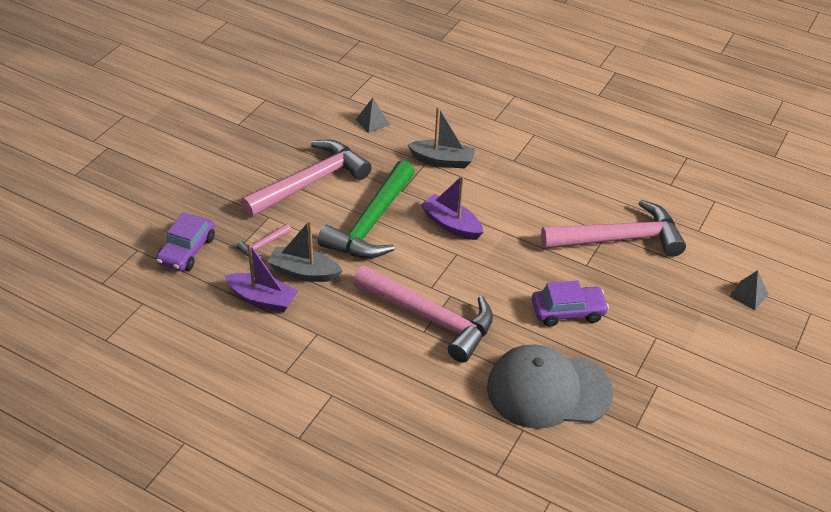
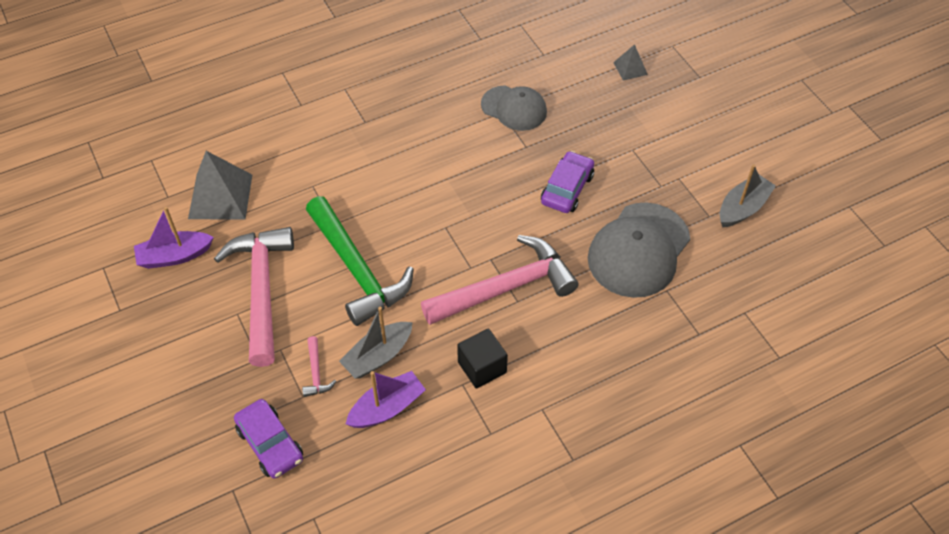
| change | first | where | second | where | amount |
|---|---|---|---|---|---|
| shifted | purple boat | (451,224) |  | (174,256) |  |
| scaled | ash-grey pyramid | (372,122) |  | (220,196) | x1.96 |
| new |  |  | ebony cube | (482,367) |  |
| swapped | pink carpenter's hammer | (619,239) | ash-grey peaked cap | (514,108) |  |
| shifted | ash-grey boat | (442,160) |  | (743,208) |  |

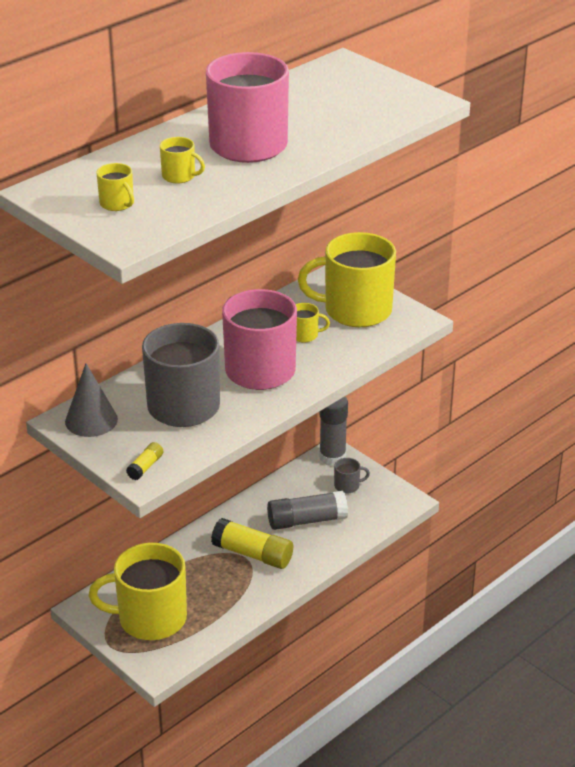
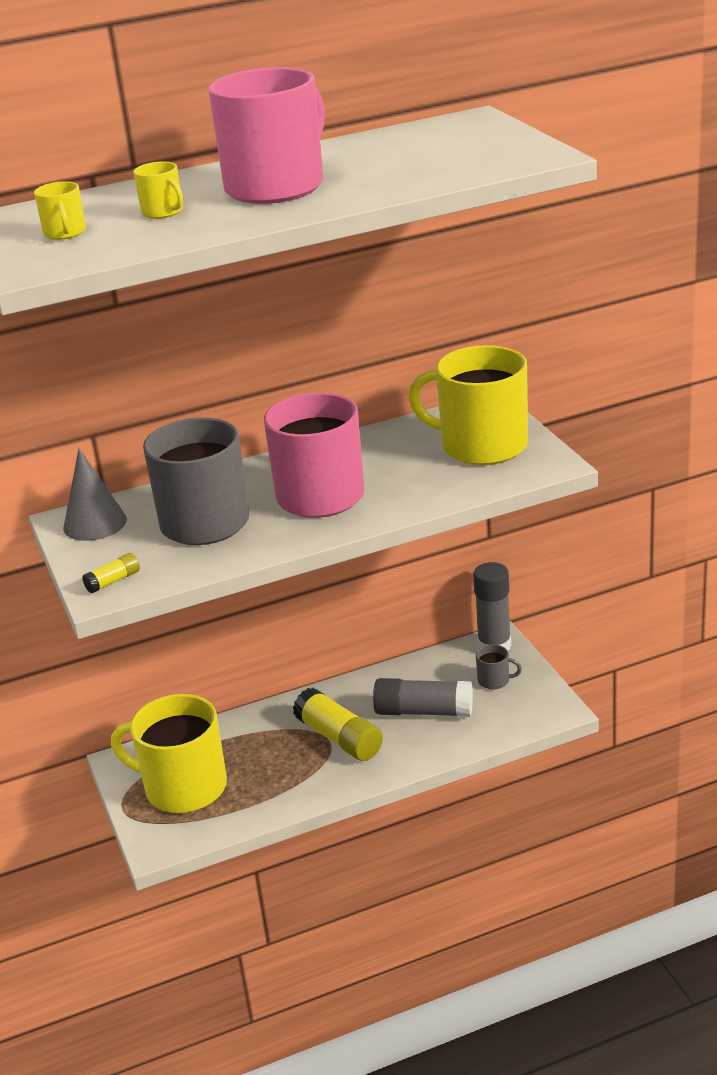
| change | first | where | second | where | amount |
|---|---|---|---|---|---|
| gone | golden tea mug | (305,335) |  |  |  |

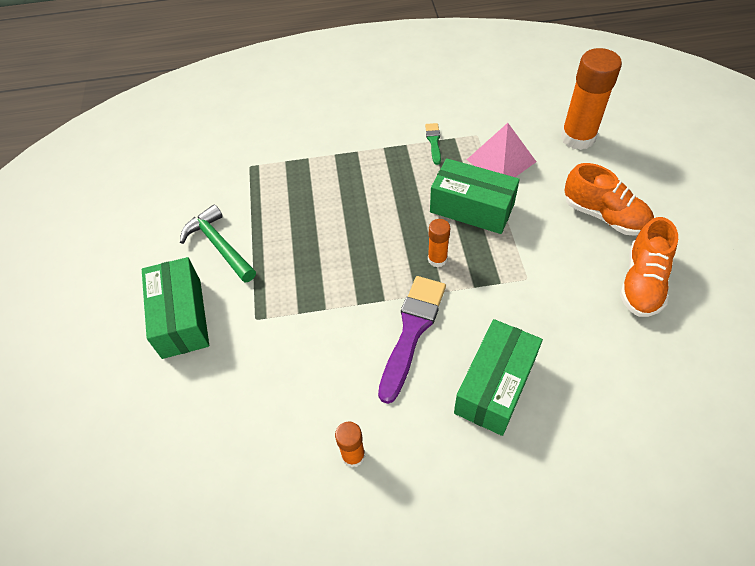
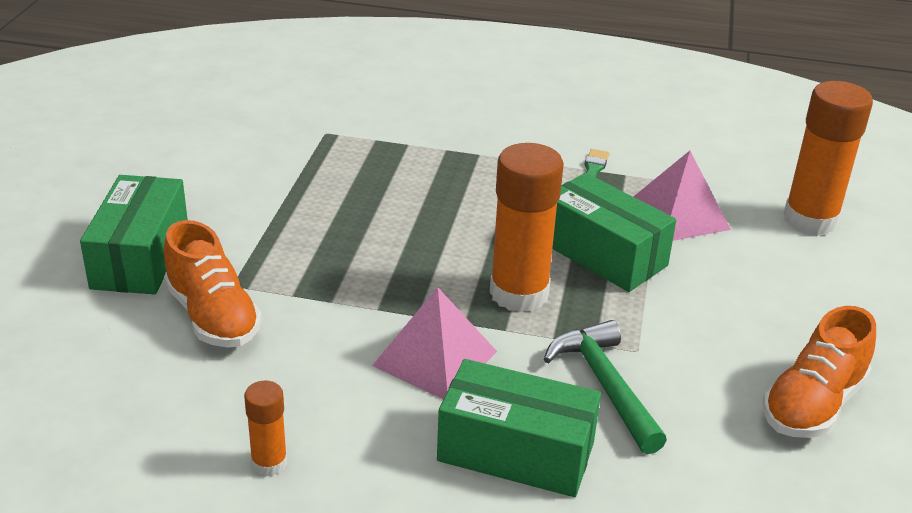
| change | first | where | second | where | amount |
|---|---|---|---|---|---|
| shifted | orange-coloured sneaker | (604,216) |  | (213,316) |  |
| swapped | purple paintbrush | (412,331) | pink pyramid | (434,358) |  |
| rotated | emerald box | (495,386) |  | (516,451) | 60 degrees clockwise |
| scaled | orange-coloured glue stick | (437,259) |  | (519,293) | x1.99 |
| shifted | emerald carpenter's hammer | (219,245) |  | (605,385) |  |

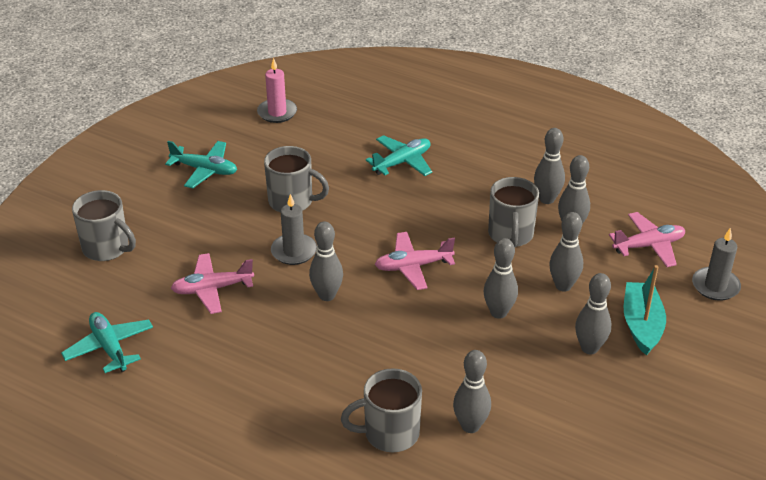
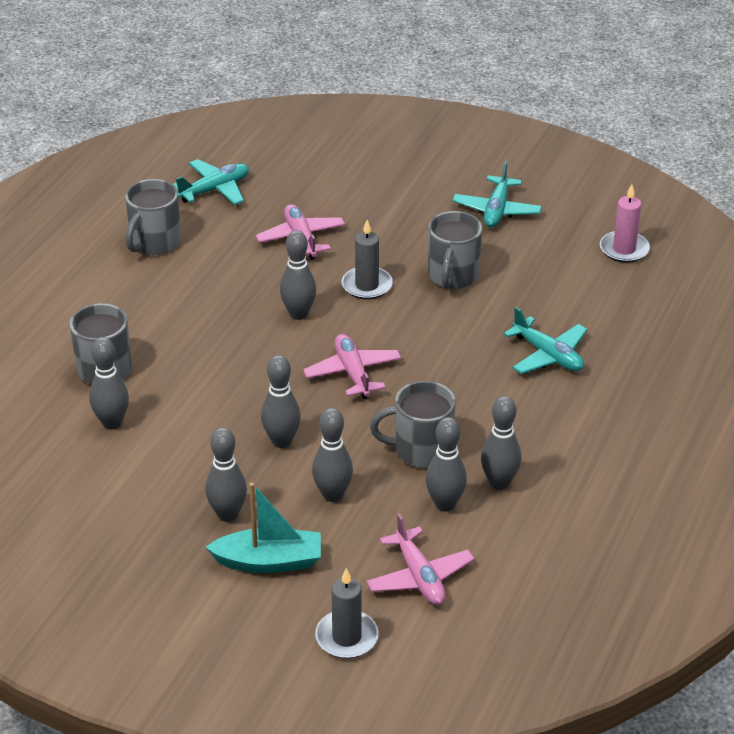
| change | first | where | second | where | amount |
|---|---|---|---|---|---|
| shifted | ash-grey tea mug | (107,248) |  | (154,243) |  |

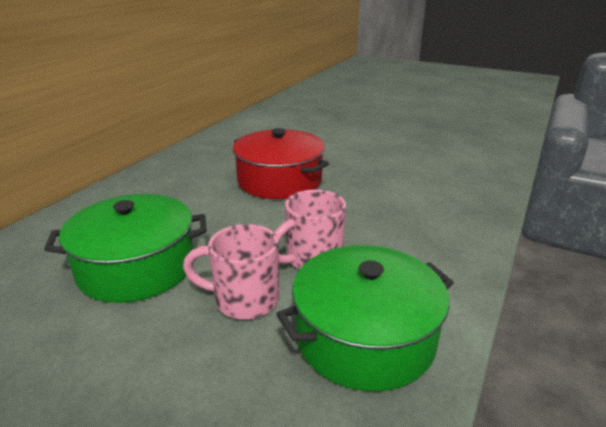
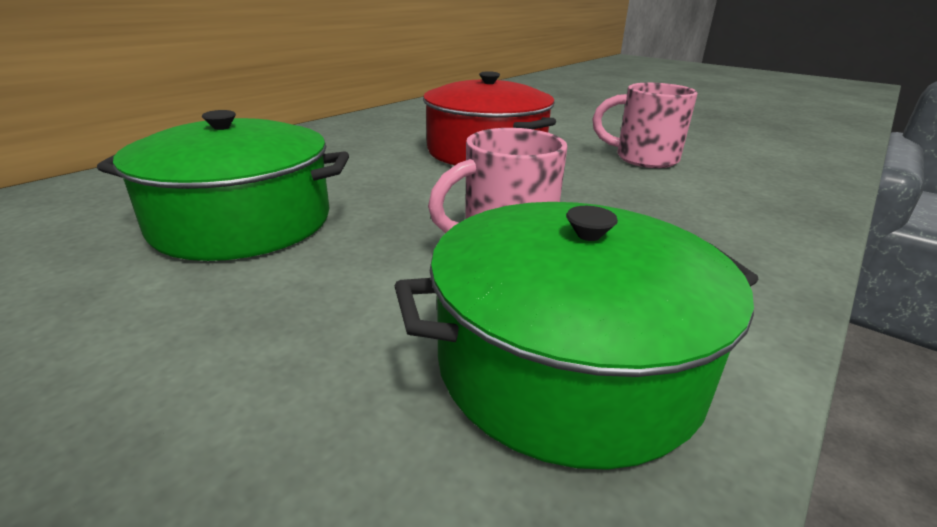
| change | first | where | second | where | amount |
|---|---|---|---|---|---|
| shifted | pink tea mug | (244,300) |  | (644,159) |  |

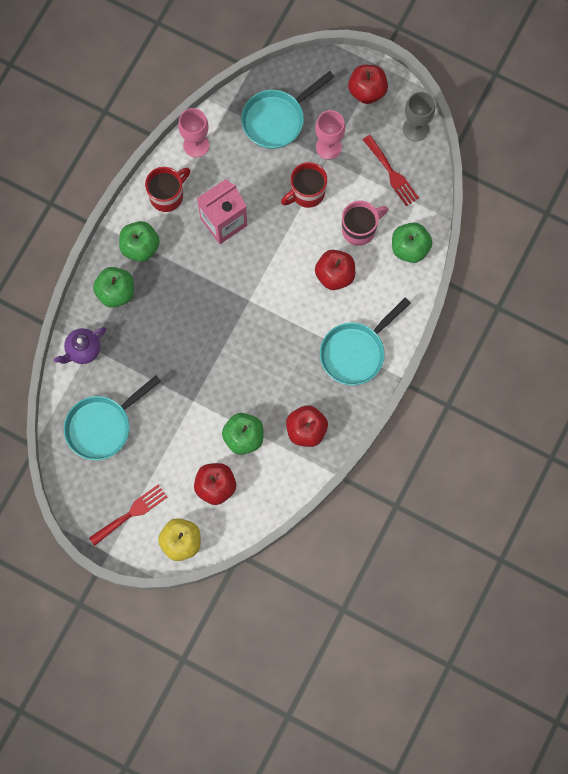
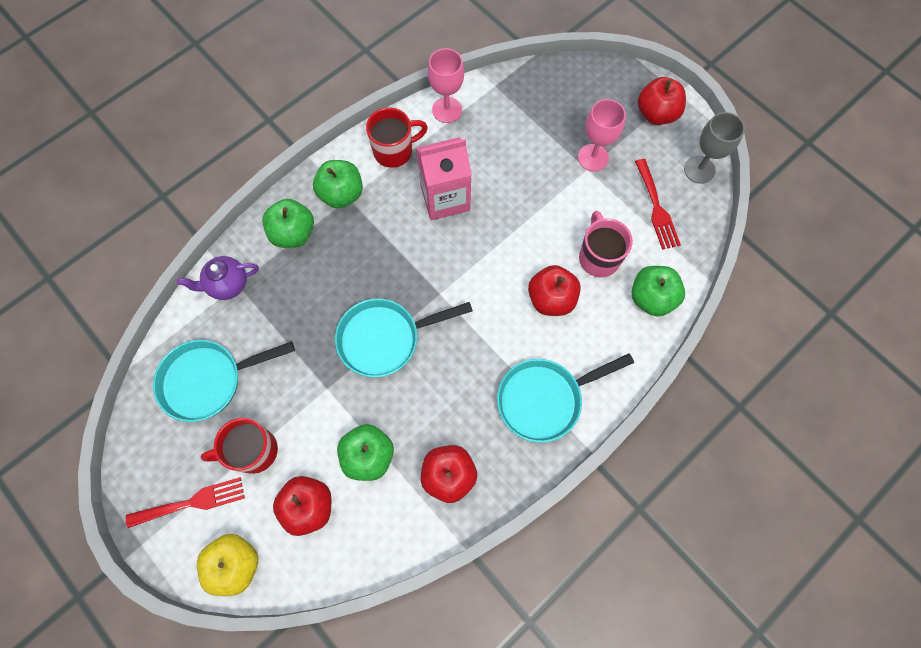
| change | first | where | second | where | amount |
|---|---|---|---|---|---|
| shifted | red tea mug | (306,193) |  | (253,451) |  |
| shifted | teal skillet | (277,119) |  | (384,339) |  |
| rotated | pink tea mug | (360,229) |  | (598,257) | 90 degrees counterclockwise |

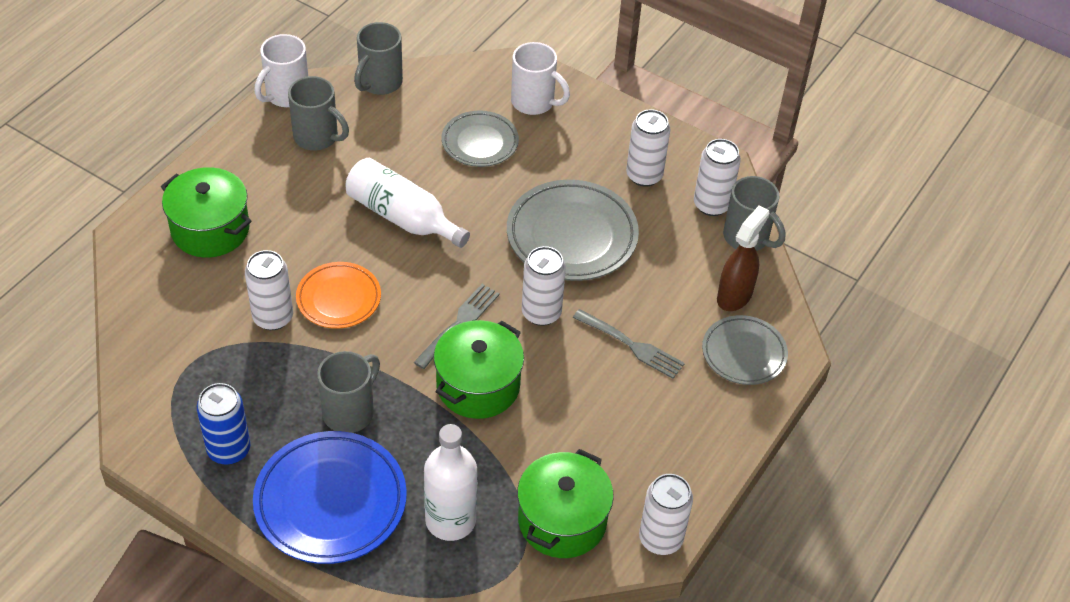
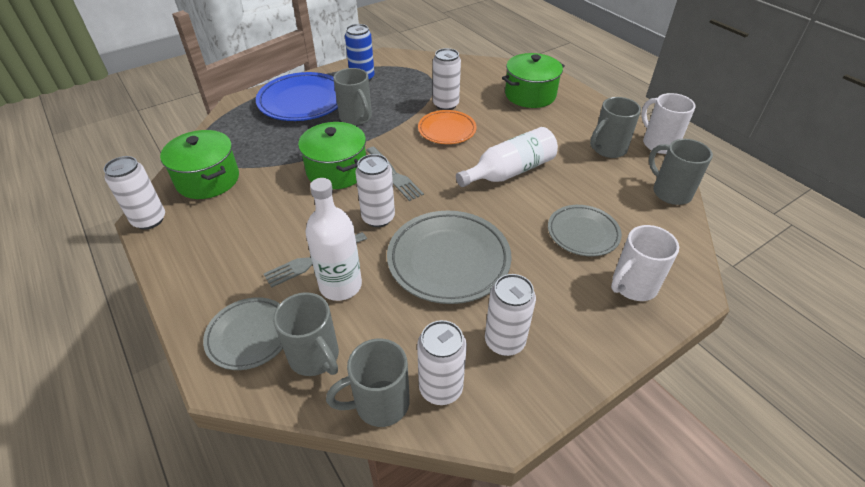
| change | first | where | second | where | amount |
|---|---|---|---|---|---|
| swapped | dark brown sprayer | (734,295) | ash-grey tea mug | (315,357) |  |
| shifted | white bottle | (450,520) |  | (340,285) |  |

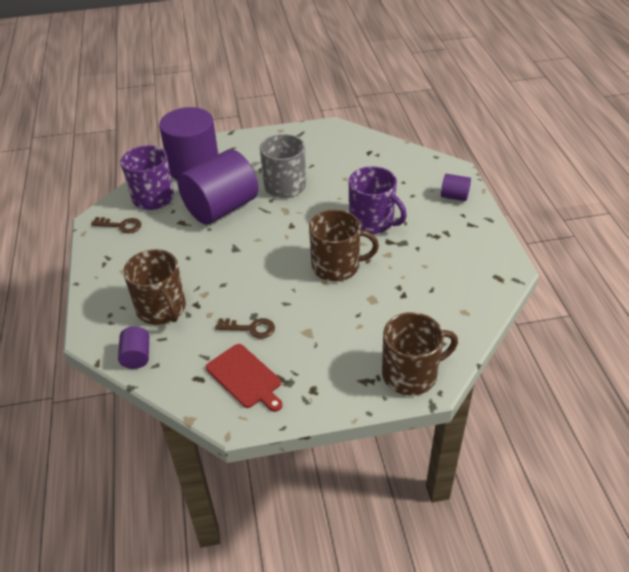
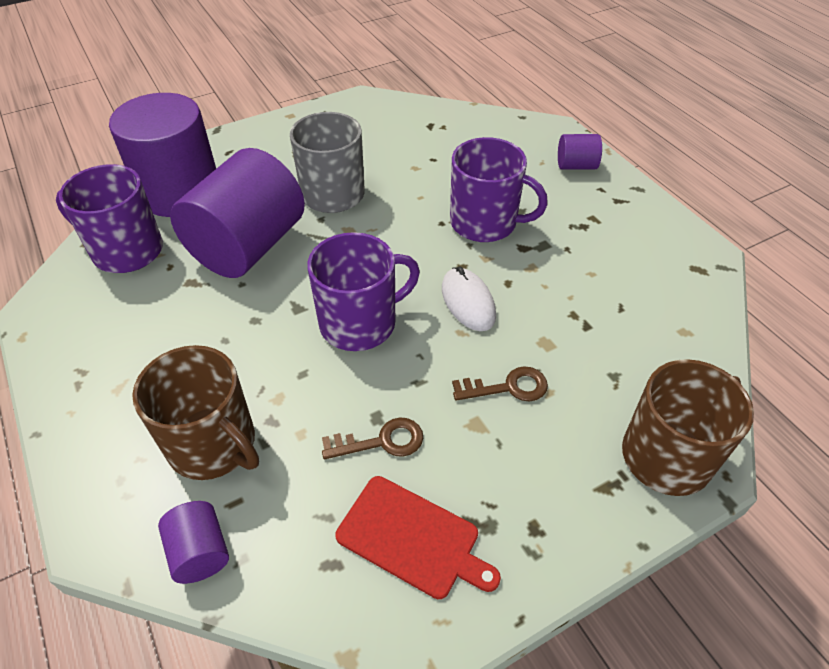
| change | first | where | second | where | amount |
|---|---|---|---|---|---|
| new |  |  | purple tea mug | (360,322) |  |
| swapped | dark brown tea mug | (337,266) | white PC mouse | (468,302) |  |
| shifted | dark brown door key | (121,226) |  | (508,387) |  |

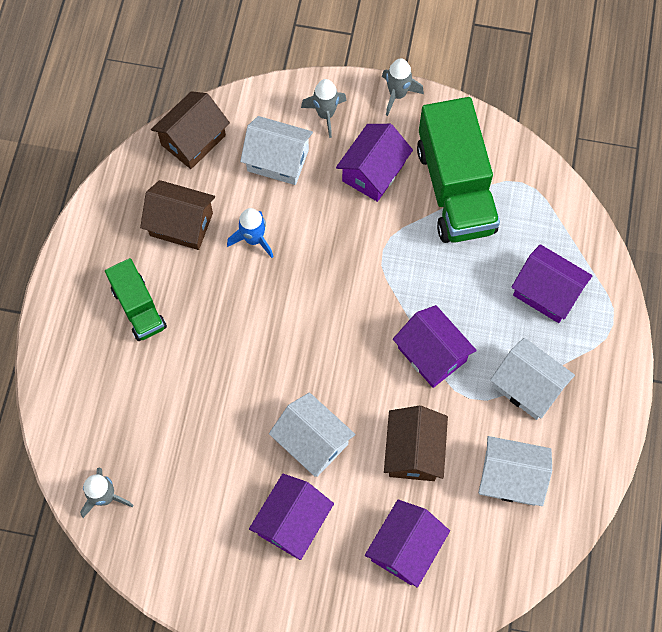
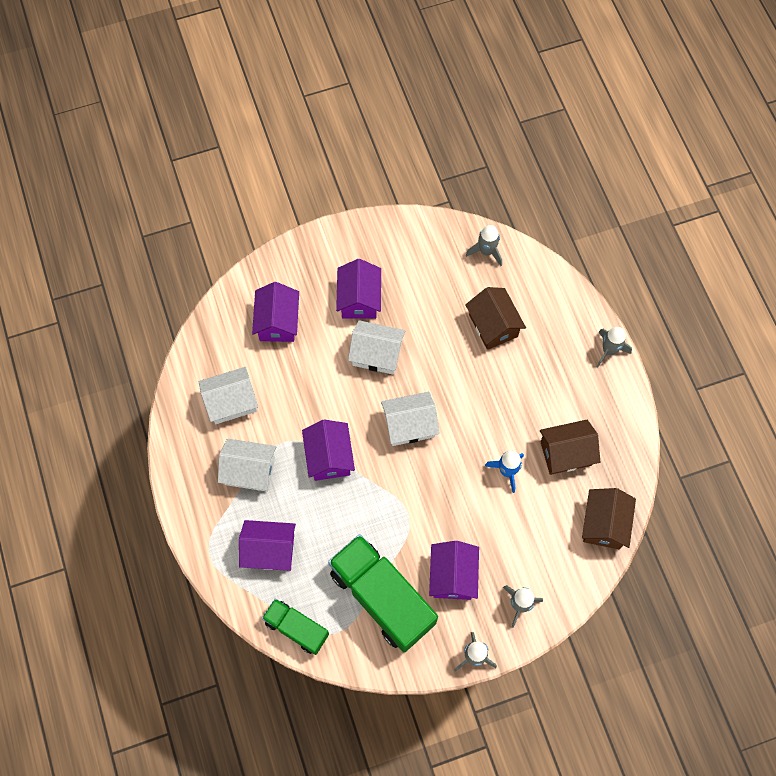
| change | first | where | second | where | amount |
|---|---|---|---|---|---|
| shifted | emerald truck | (138,308) |  | (296,628) |  |
| rotated | purple toy house | (432,354) |  | (329,457) | 60 degrees clockwise |
| shifted | white toy house | (278,160) |  | (409,425) |  |
| shifted | dark brown toy house | (414,451) |  | (493,325) |  |
| new |  |  | ash-grey toy rocket | (609,350) |  |

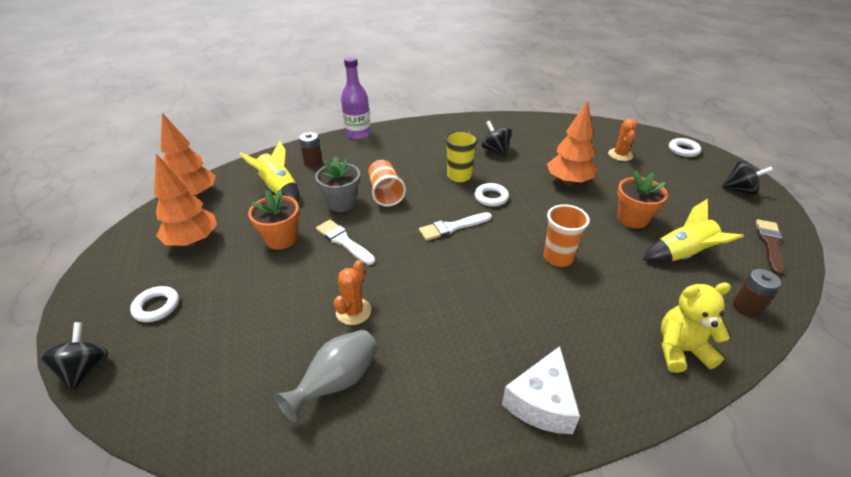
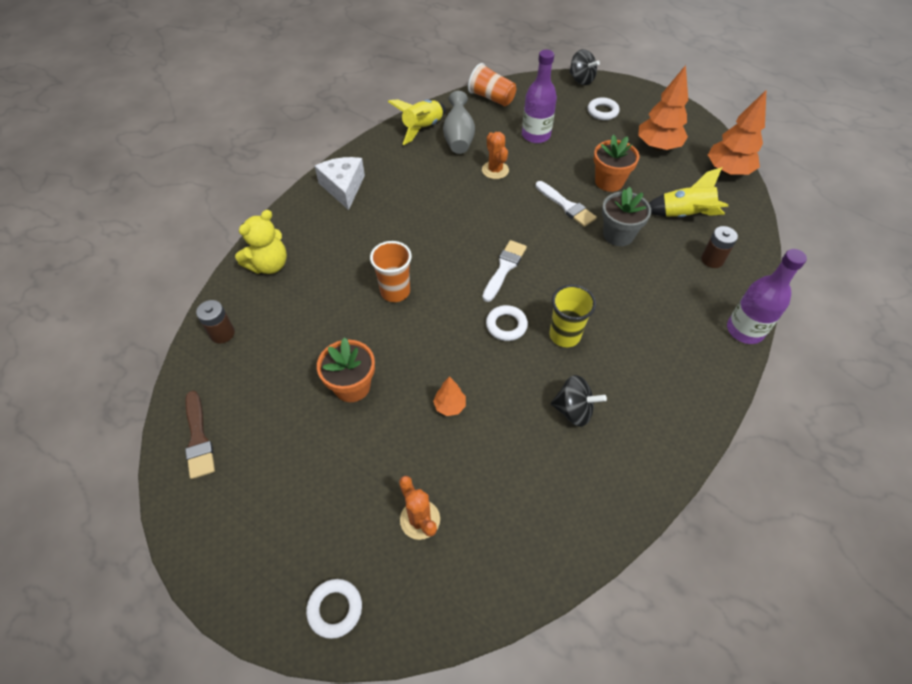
| change | first | where | second | where | amount |
|---|---|---|---|---|---|
| shifted | golden toy rocket | (682,255) |  | (422,128) |  |
| scaled | orange-coloured fir tree | (568,182) |  | (450,406) | x0.50 |
| shifted | orange-coloured tumbler | (385,193) |  | (491,98) |  |
| new |  |  | purple bottle | (536,135) |  |
| rotated | white paintbrush | (343,241) |  | (566,206) | 45 degrees clockwise |
| gone | ebony toy top | (739,190) |  |  |  |

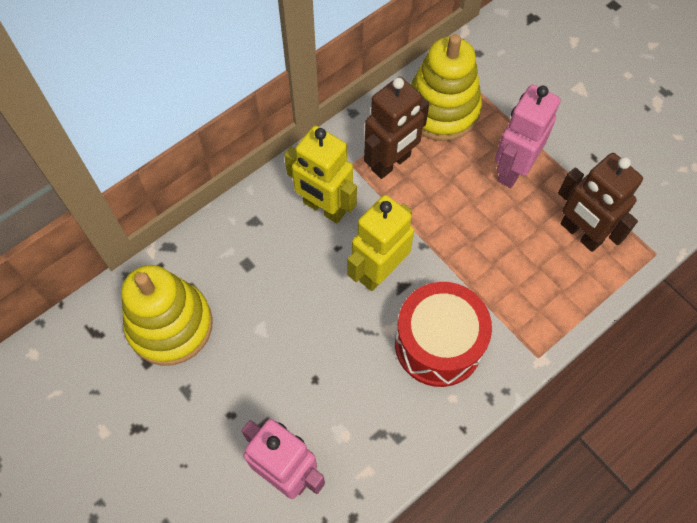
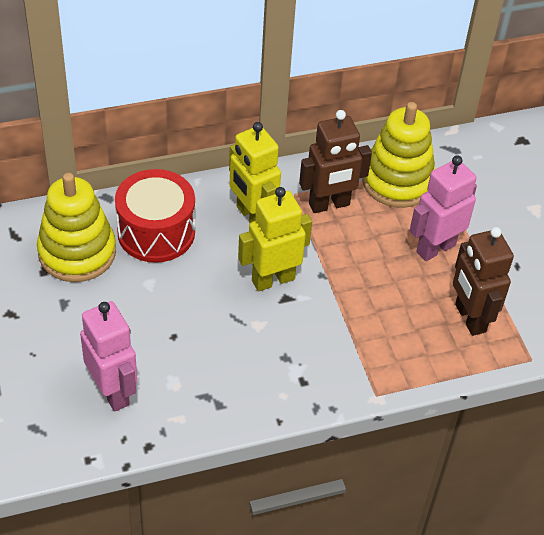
| change | first | where | second | where | amount |
|---|---|---|---|---|---|
| shifted | red drum | (438,344) |  | (156,232) |  |

